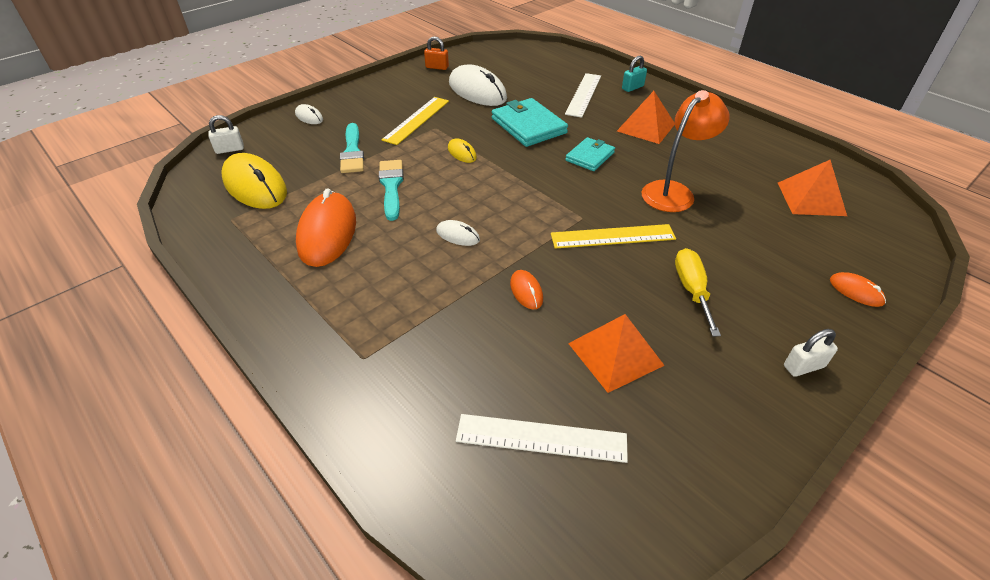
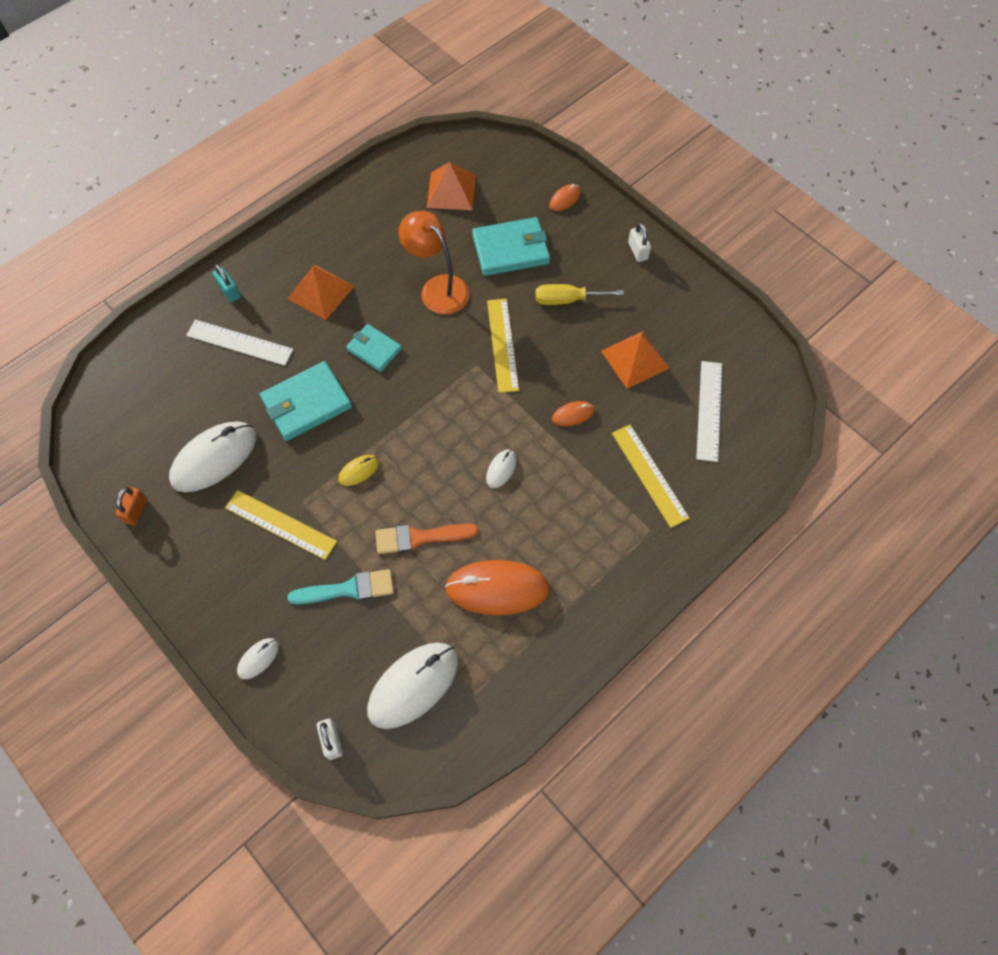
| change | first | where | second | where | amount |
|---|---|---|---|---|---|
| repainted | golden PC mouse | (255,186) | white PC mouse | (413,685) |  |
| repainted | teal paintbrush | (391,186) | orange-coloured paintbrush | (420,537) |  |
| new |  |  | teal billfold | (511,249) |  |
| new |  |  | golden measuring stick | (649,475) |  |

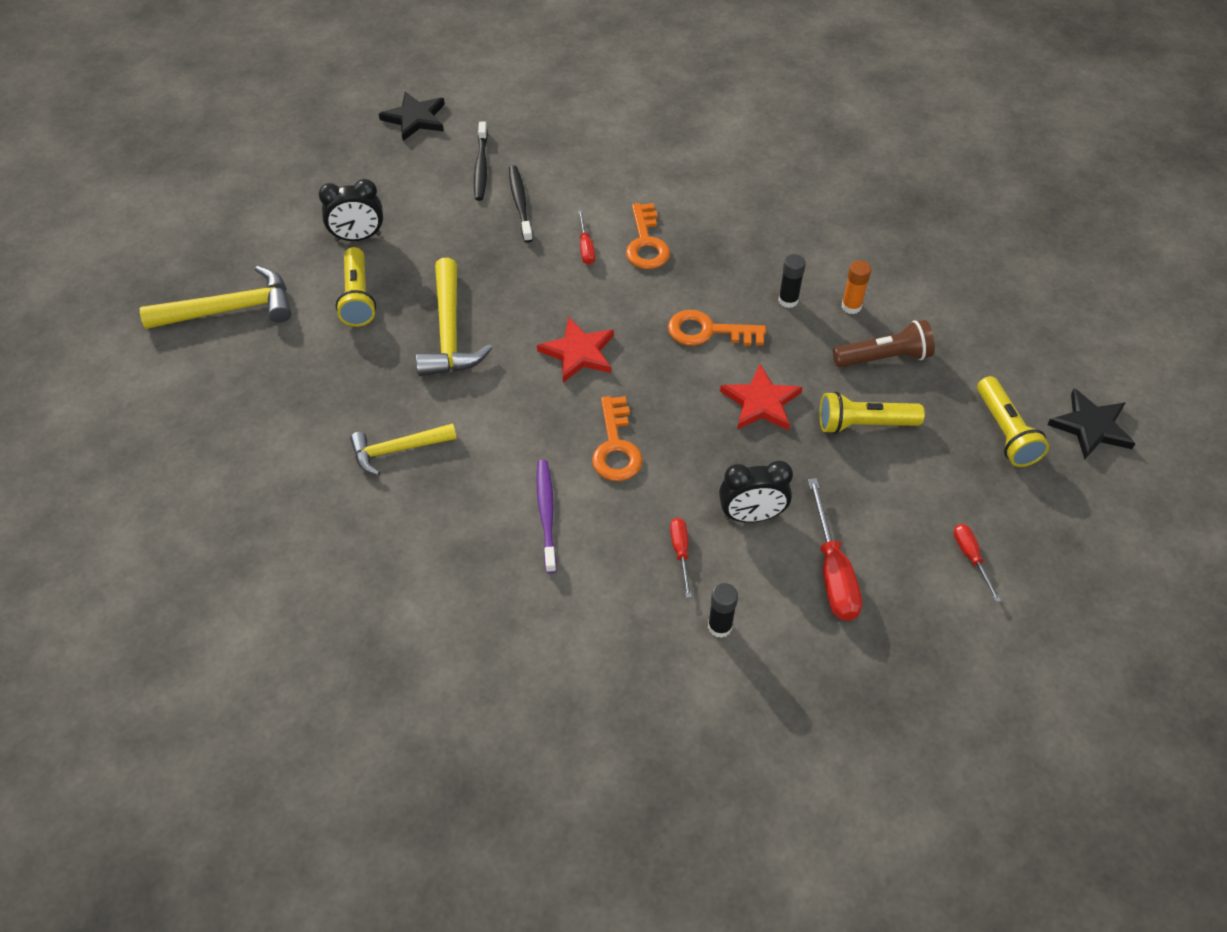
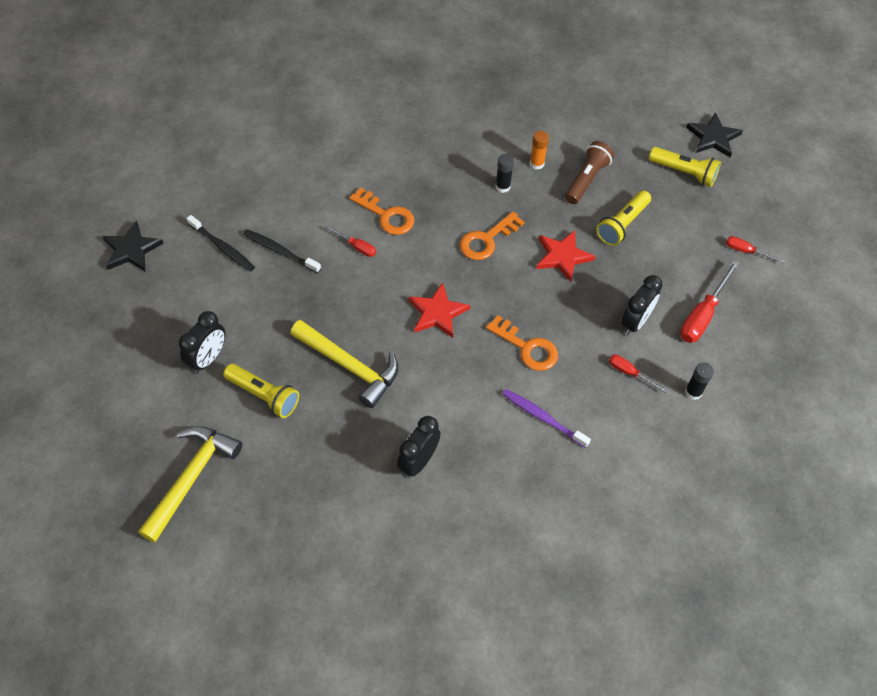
| change | first | where | second | where | amount |
|---|---|---|---|---|---|
| swapped | golden carpenter's hammer | (397,450) | ebony clock | (418,461) |  |
| rotated | red screwdriver | (832,571) |  | (702,315) | 90 degrees clockwise |

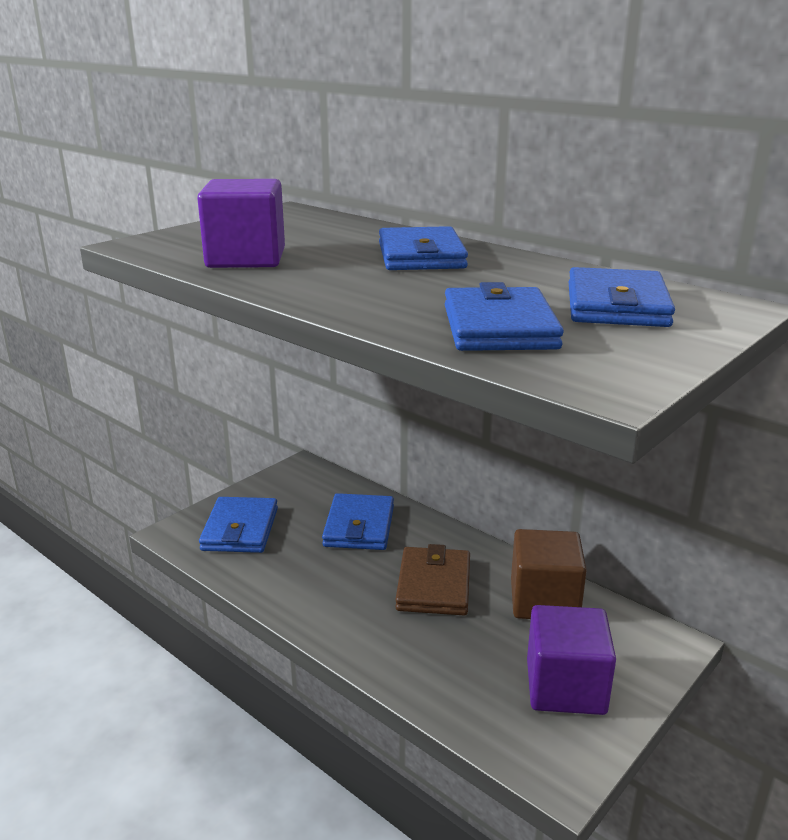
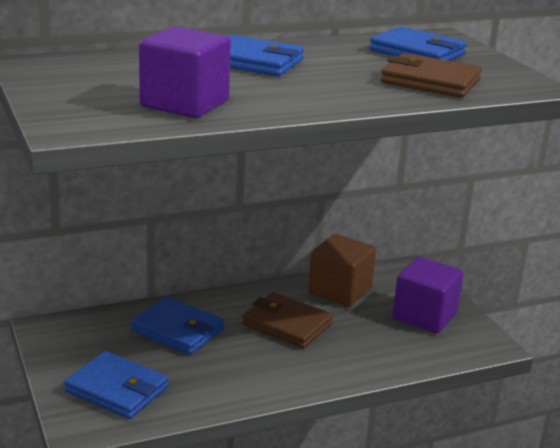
| change | first | where | second | where | amount |
|---|---|---|---|---|---|
| repainted | cobalt billfold | (499,327) | dark brown billfold | (430,81) |  |

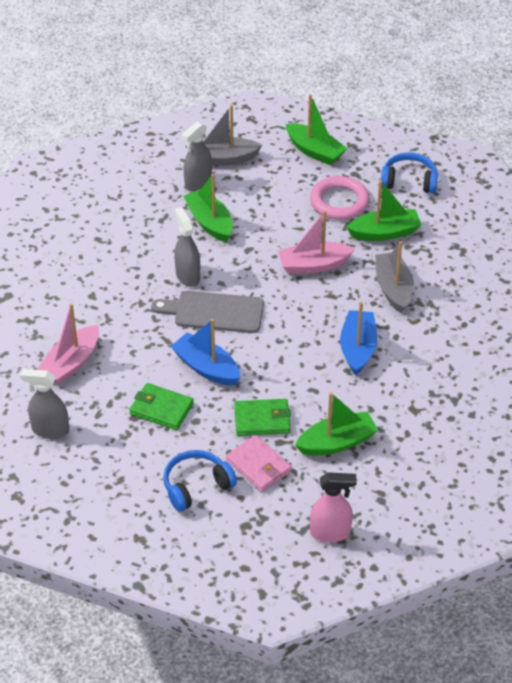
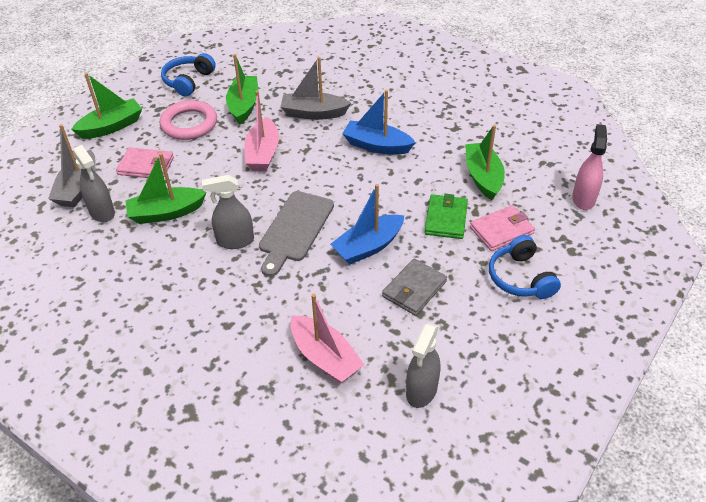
| change | first | where | second | where | amount |
|---|---|---|---|---|---|
| new |  |  | pink billfold | (146,166) |  |
| repainted | emerald billfold | (161,409) | ash-grey billfold | (414,289) |  |

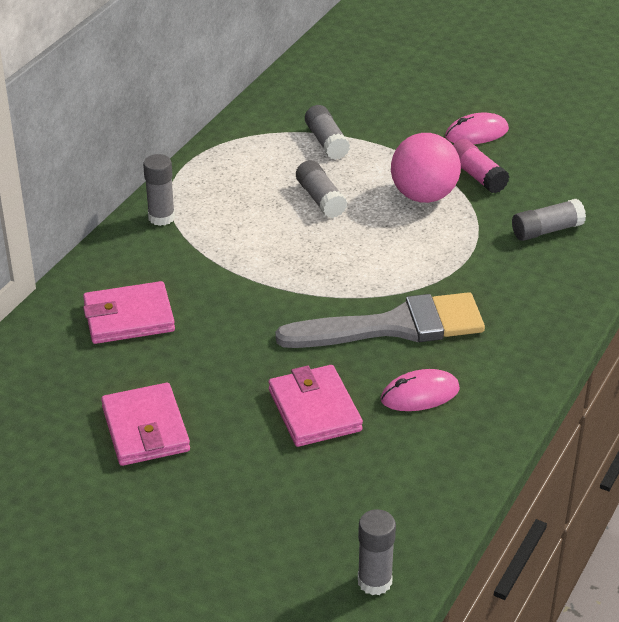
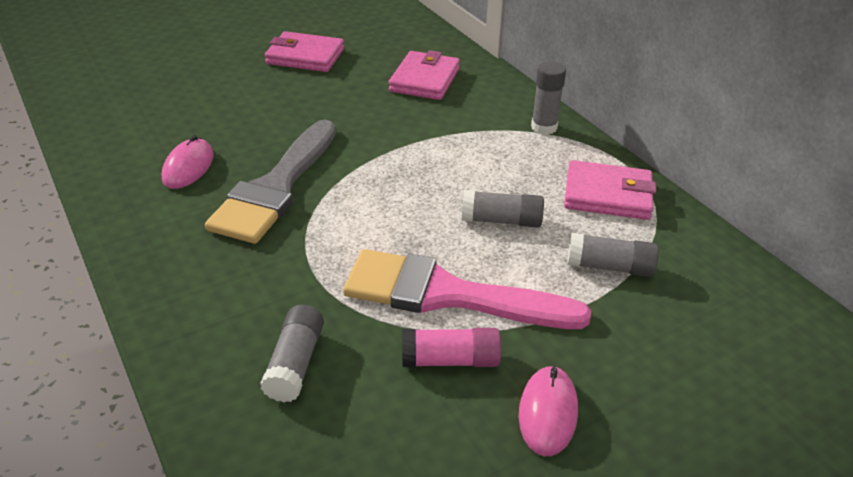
| change | first | where | second | where | amount |
|---|---|---|---|---|---|
| swapped | pink play ball | (423,196) | pink paintbrush | (448,294) |  |
| shifted | pink billfold | (314,410) |  | (608,195) |  |
| gone | ash-grey glue stick | (374,581) |  |  |  |

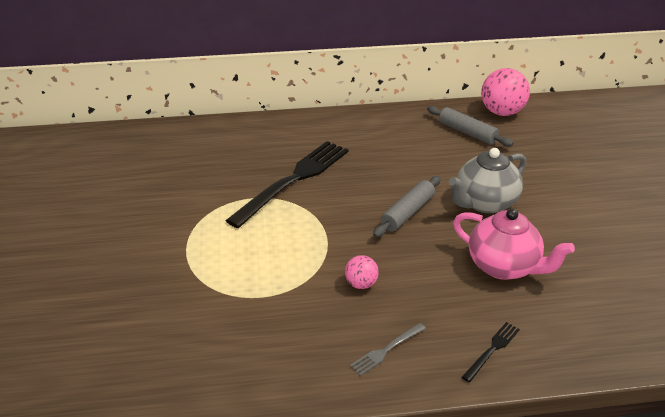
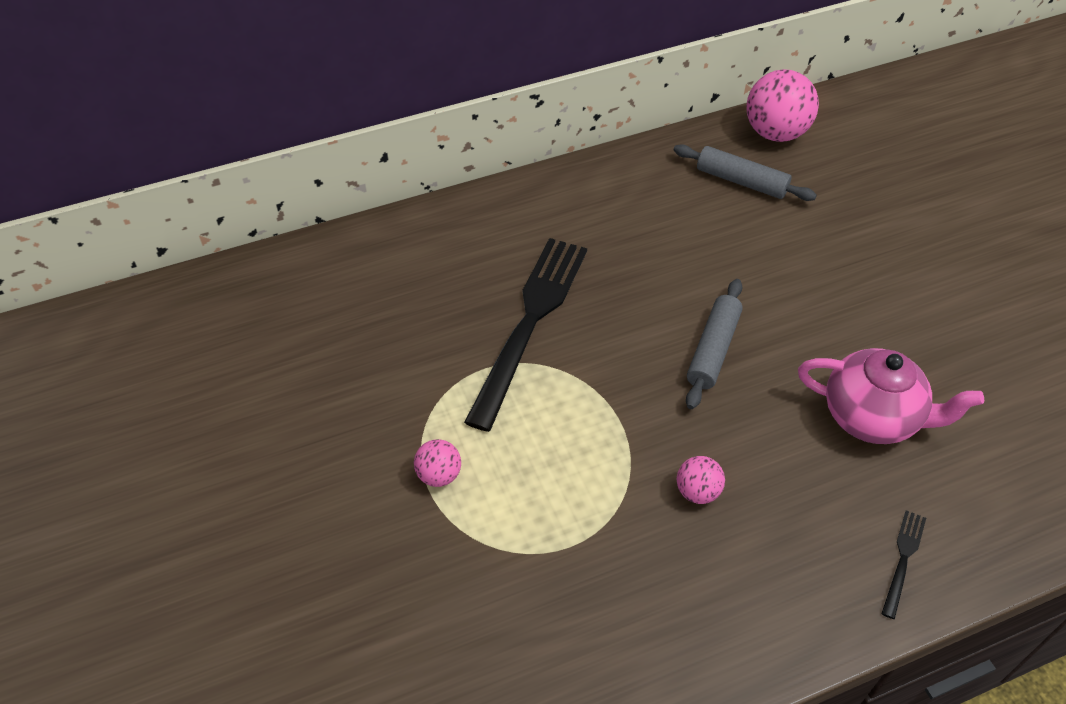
| change | first | where | second | where | amount |
|---|---|---|---|---|---|
| new |  |  | pink play ball | (439,475) |  |
| gone | ash-grey fork | (386,350) |  |  |  |
| gone | ash-grey teapot | (484,203) |  |  |  |

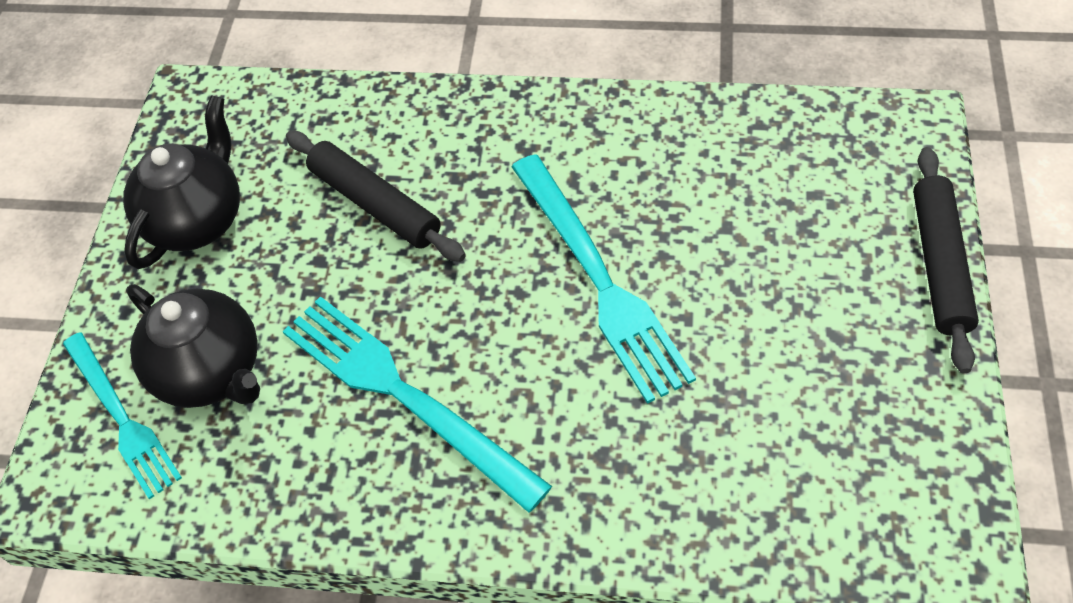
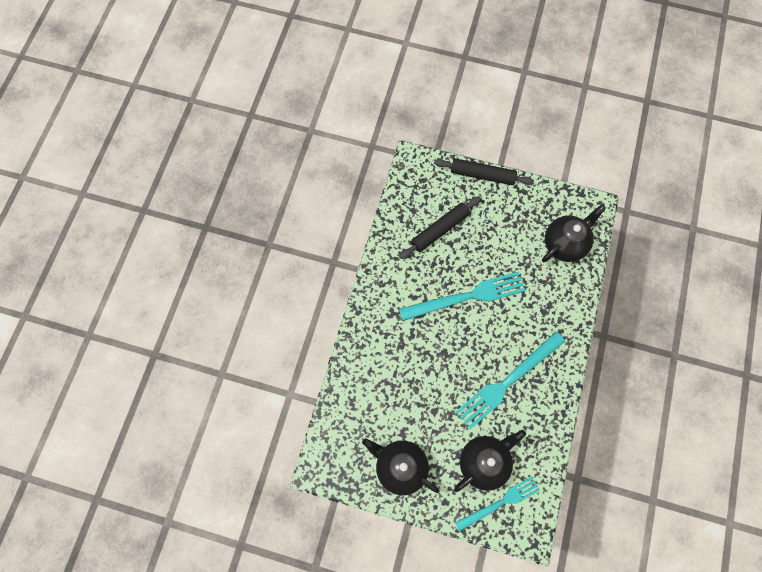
| change | first | where | second | where | amount |
|---|---|---|---|---|---|
| shifted | ebony rolling pin | (375,204) |  | (439,230) |  |
| new |  |  | ebony teapot | (565,244) |  |

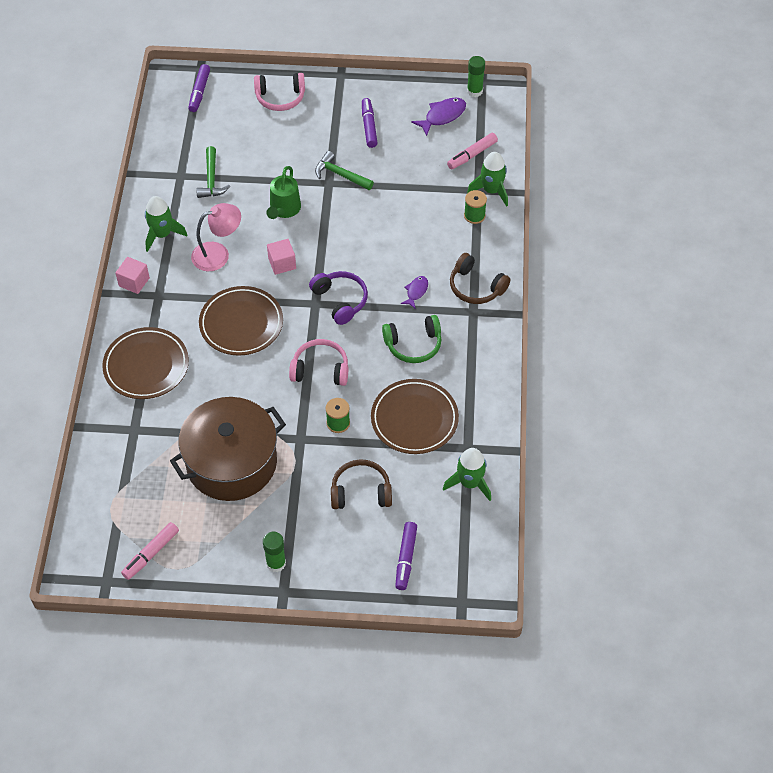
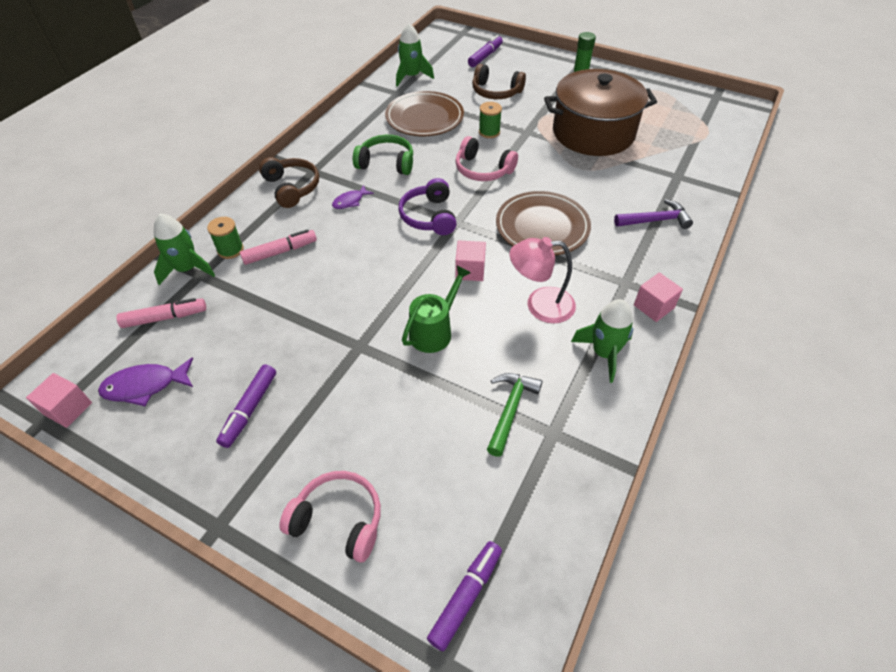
| change | first | where | second | where | amount |
|---|---|---|---|---|---|
| swapped | emerald glue stick | (474,91) | pink cube | (68,408) |  |
| shifted | pink marker pen | (151,554) |  | (280,252) |  |
| swapped | dark brown dinner plate | (146,366) | purple carpenter's hammer | (655,220) |  |
| gone | emerald carpenter's hammer | (340,175) |  |  |  |

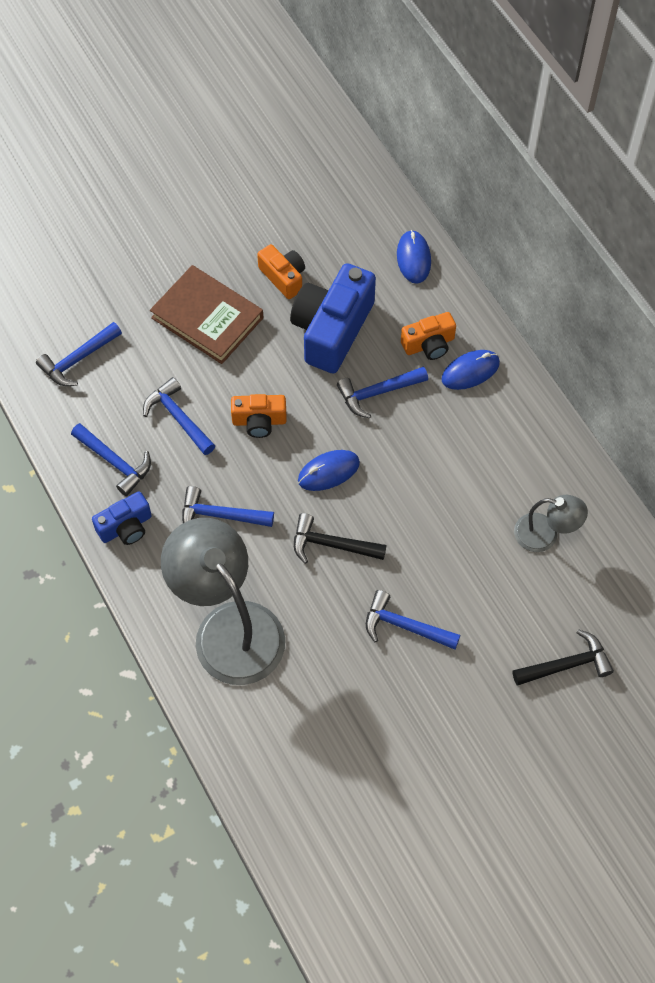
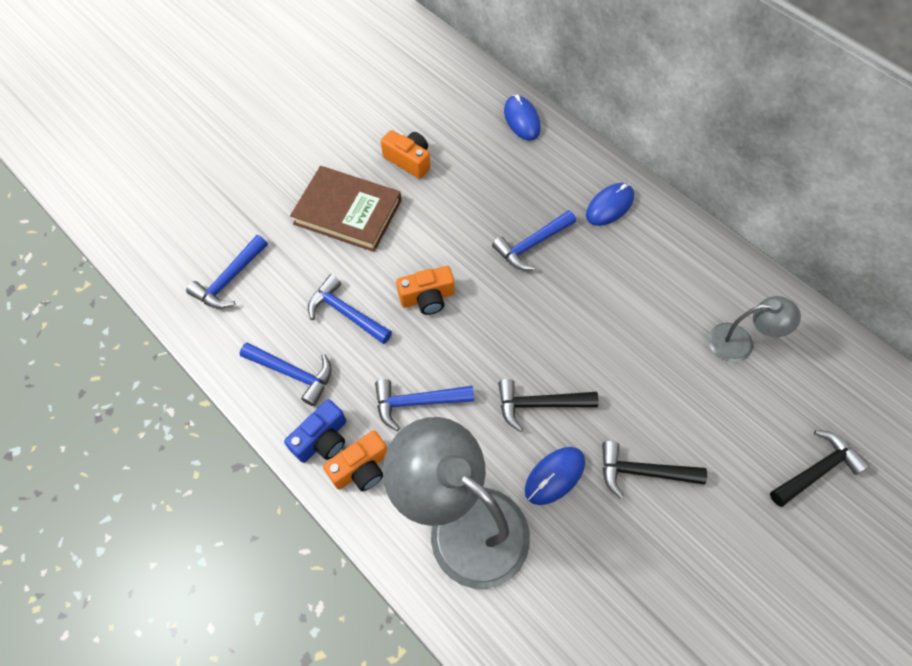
| change | first | where | second | where | amount |
|---|---|---|---|---|---|
| shifted | orange-coloured photo camera | (429,344) |  | (361,468) |  |
| shifted | cobalt PC mouse | (328,472) |  | (554,476) |  |
| repainted | cobalt carpenter's hammer | (405,626) | ebony carpenter's hammer | (642,472) |  |
| gone | cobalt photo camera | (332,329) |  |  |  |

